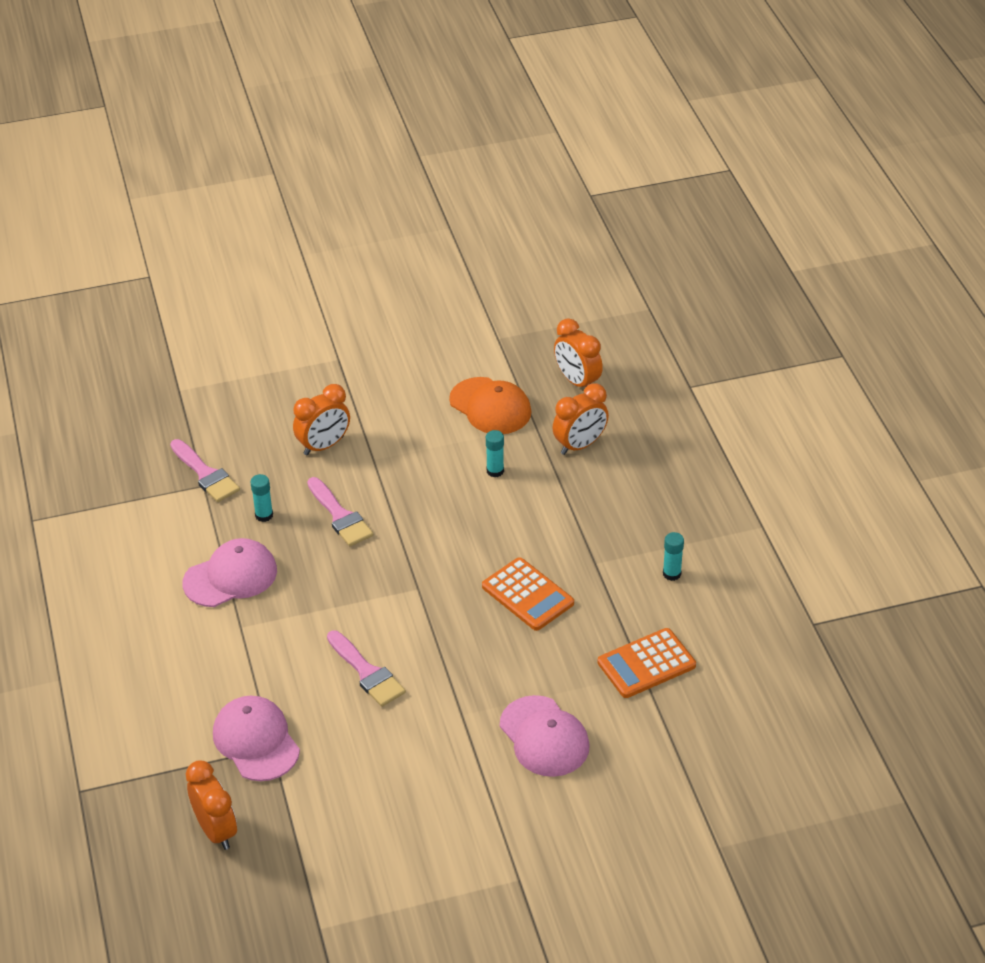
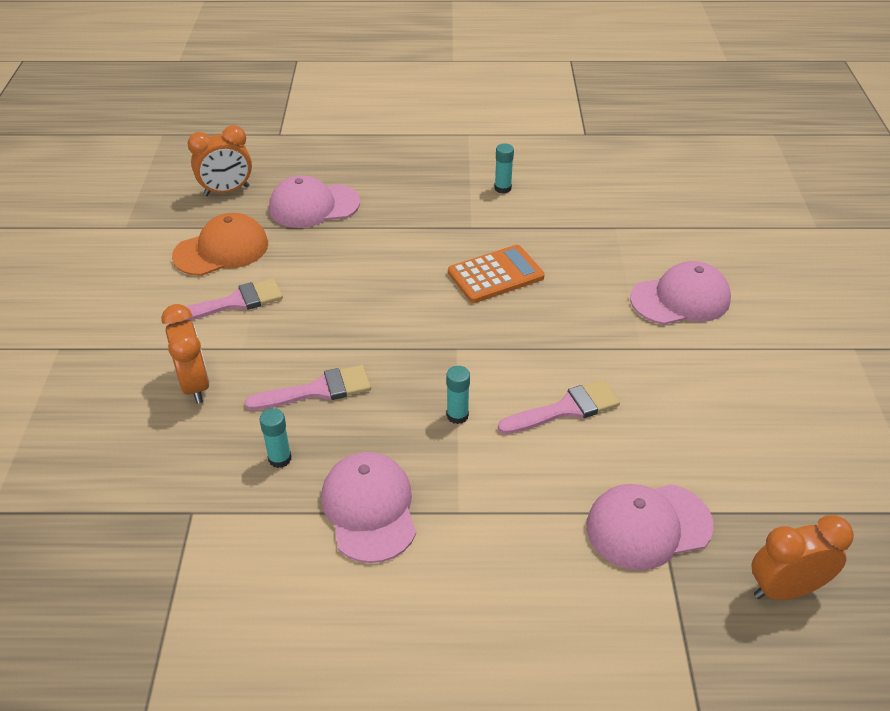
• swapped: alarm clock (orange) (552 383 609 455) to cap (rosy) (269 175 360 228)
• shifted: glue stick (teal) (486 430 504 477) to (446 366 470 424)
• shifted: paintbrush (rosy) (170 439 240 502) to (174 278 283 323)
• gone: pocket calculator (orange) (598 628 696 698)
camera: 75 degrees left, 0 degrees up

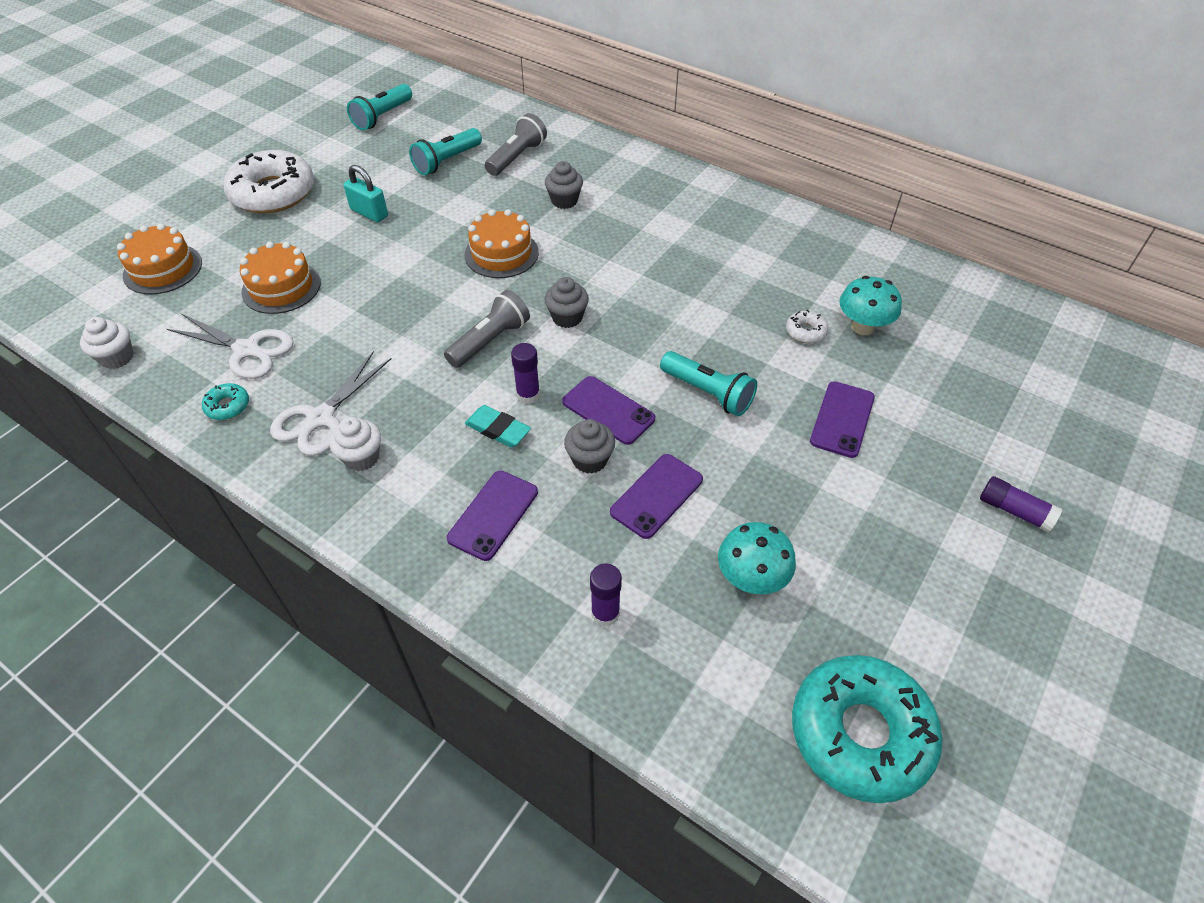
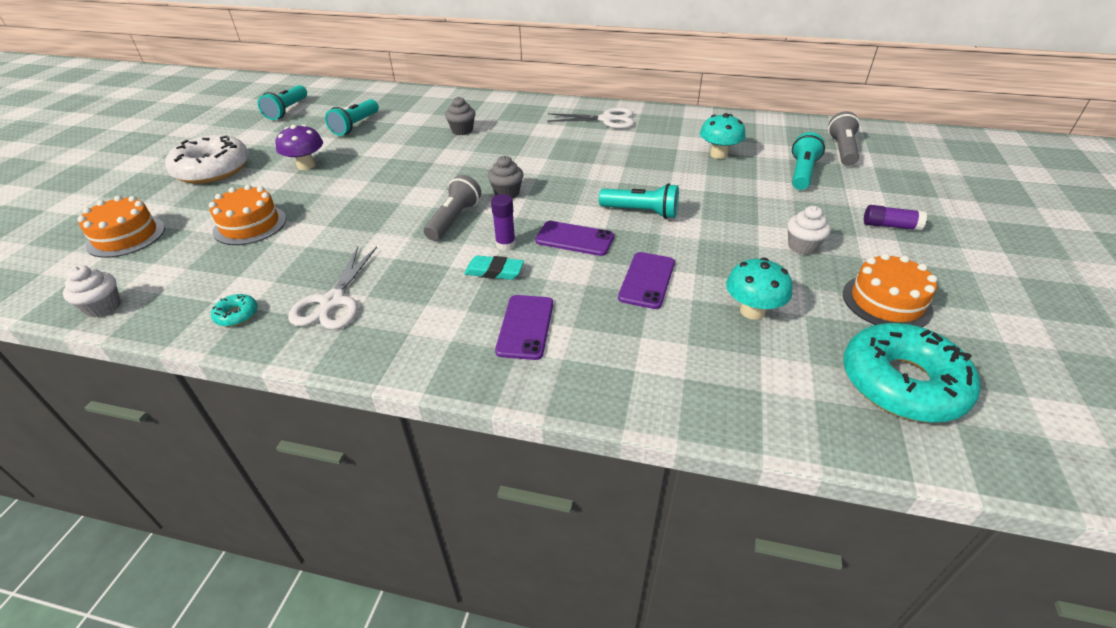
• shifted: pocket torch (grey) (485 113 547 176) to (828 111 860 166)
• swapped: small lock (teal) (343 165 388 222) to mushroom (royal purple) (275 125 323 170)
• shifted: layer cake (orange) (465 209 539 278) to (843 253 937 327)
• gone: glazed donut (pure white) (786 310 828 343)
• shifted: pair of scissors (pure white) (167 314 294 379) to (547 108 634 129)
• gone: mobile phone (royal purple) (810 381 875 458)
• shifted: cupcake (pure white) (329 417 381 471) to (787 206 831 255)
• gone: cupcake (grey) (564 419 615 474)
• gone: glue stick (royal purple) (590 563 622 627)
• new: pocket torch (teal) (792 132 825 190)
camera: 20 degrees left, 10 degrees down

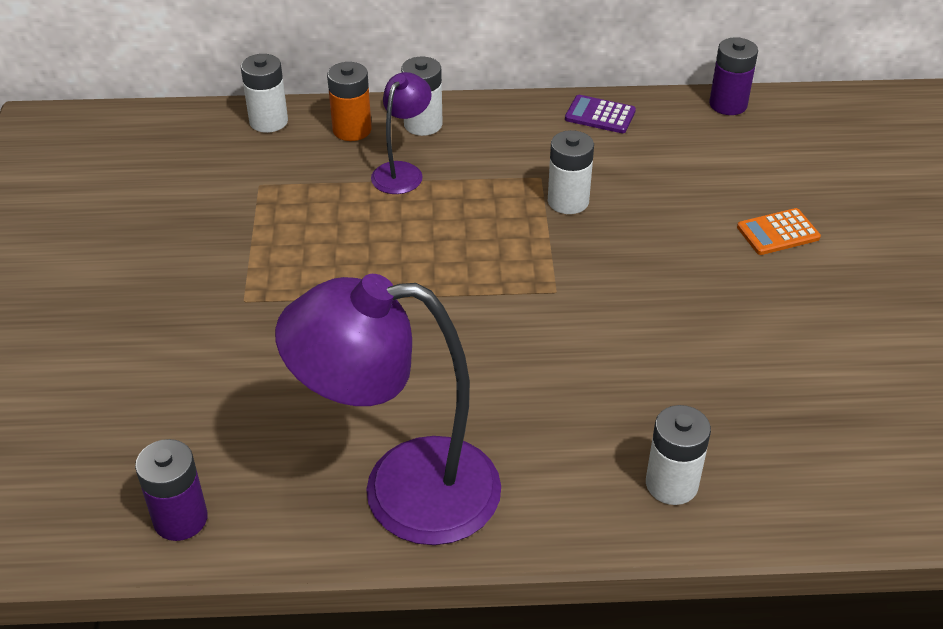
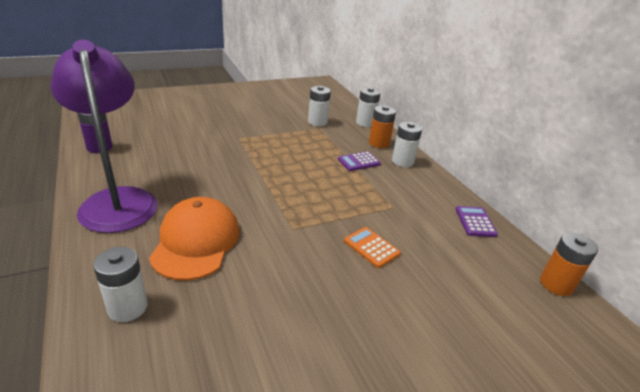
• repainted: power cell (royal purple) (709 37 758 115) to power cell (orange) (540 233 598 296)
• swapped: reading lamp (royal purple) (371 72 432 194) to pocket calculator (royal purple) (338 151 381 171)
• shifted: power cell (pure white) (548 130 594 214) to (308 86 331 126)
• shifted: pocket calculator (orange) (737 208 821 255) to (344 227 401 268)
• new: cap (orange) (149 197 240 281)
camera: 65 degrees right, 10 degrees down

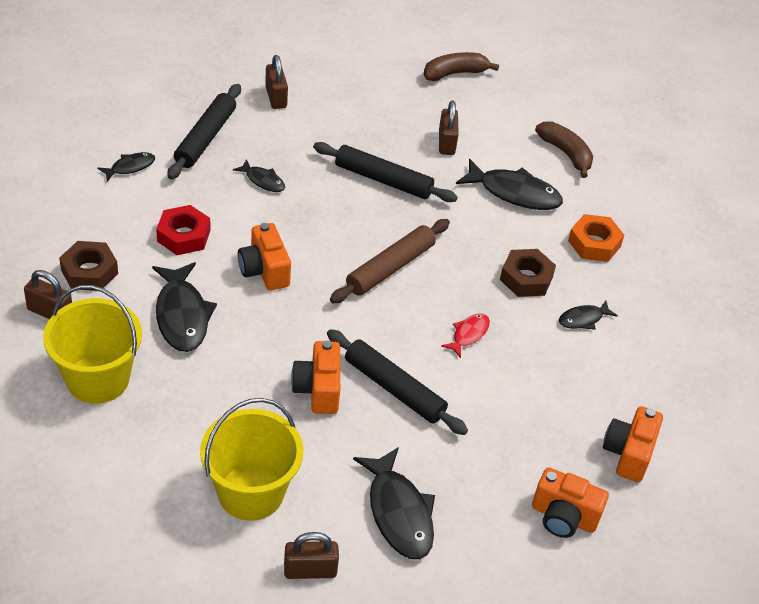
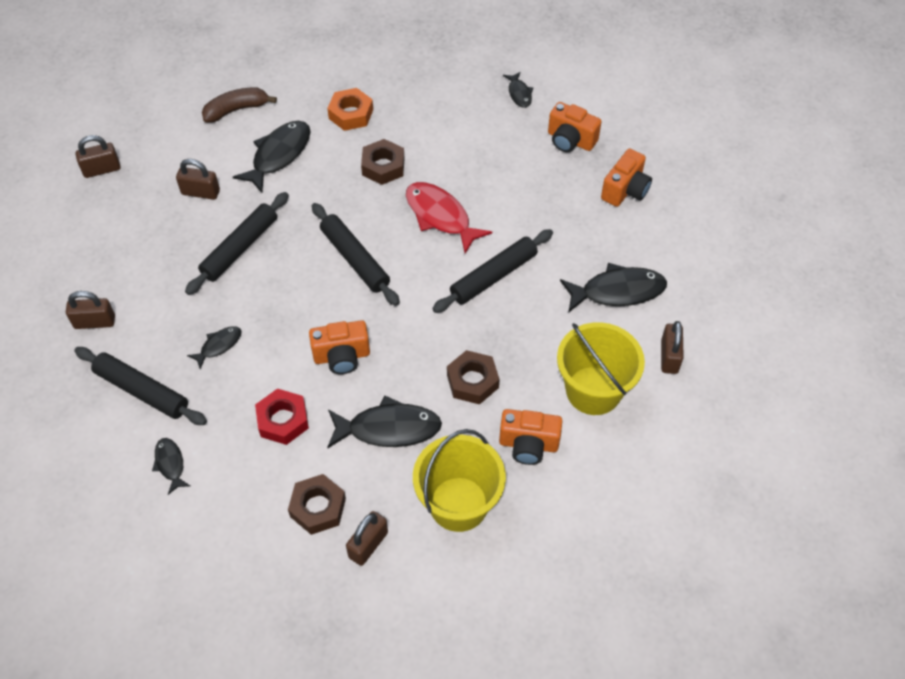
• swapped: banana fruit (brown) (424 52 499 81) to small lock (brown) (76 135 121 178)
• repainted: pastry roller (brown) (330 219 450 303) to pastry roller (jet-black) (312 203 400 306)
• shifted: toy fish (jet-black) (559 301 618 330) to (503 72 533 108)
• scaled: toy fish (scarlet) (441 313 490 358) = (406 182 492 254) x1.87
• shifted: compact camera (orange) (291 340 340 414) to (499 409 562 465)
• new: nut (brown) (447 350 500 404)
camera: 75 degrees left, 10 degrees up

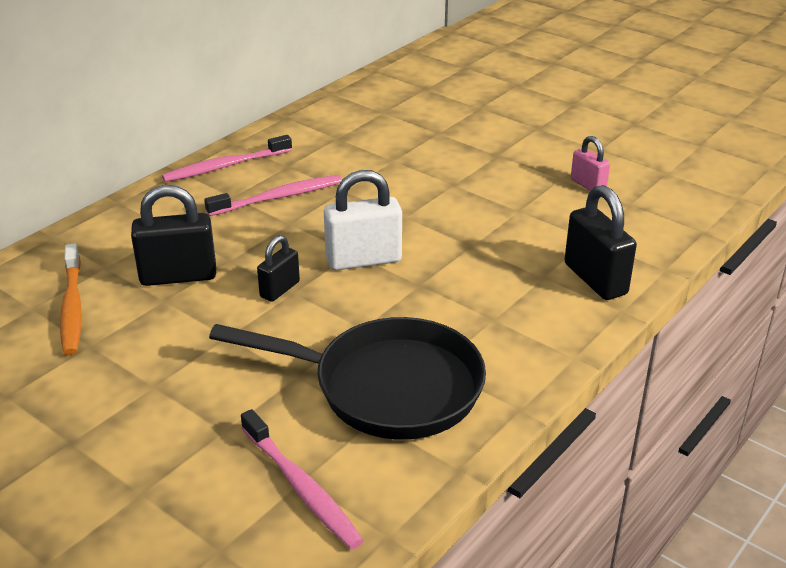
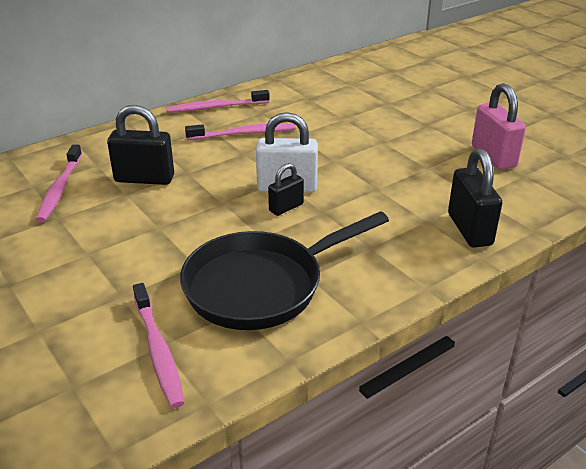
• scaled: small lock (rosy) (571 136 610 191) = (472 83 526 170) x1.70
• shifted: small lock (jet-black) (257 235 300 302) to (268 163 304 216)
• repainted: tooth brush (orange) (60 244 82 355) to tooth brush (rosy) (35 145 82 222)
• rotated: pan (jet-black) (209 317 486 440) = (180 211 389 330) 120 degrees clockwise
camera: 15 degrees right, 0 degrees up

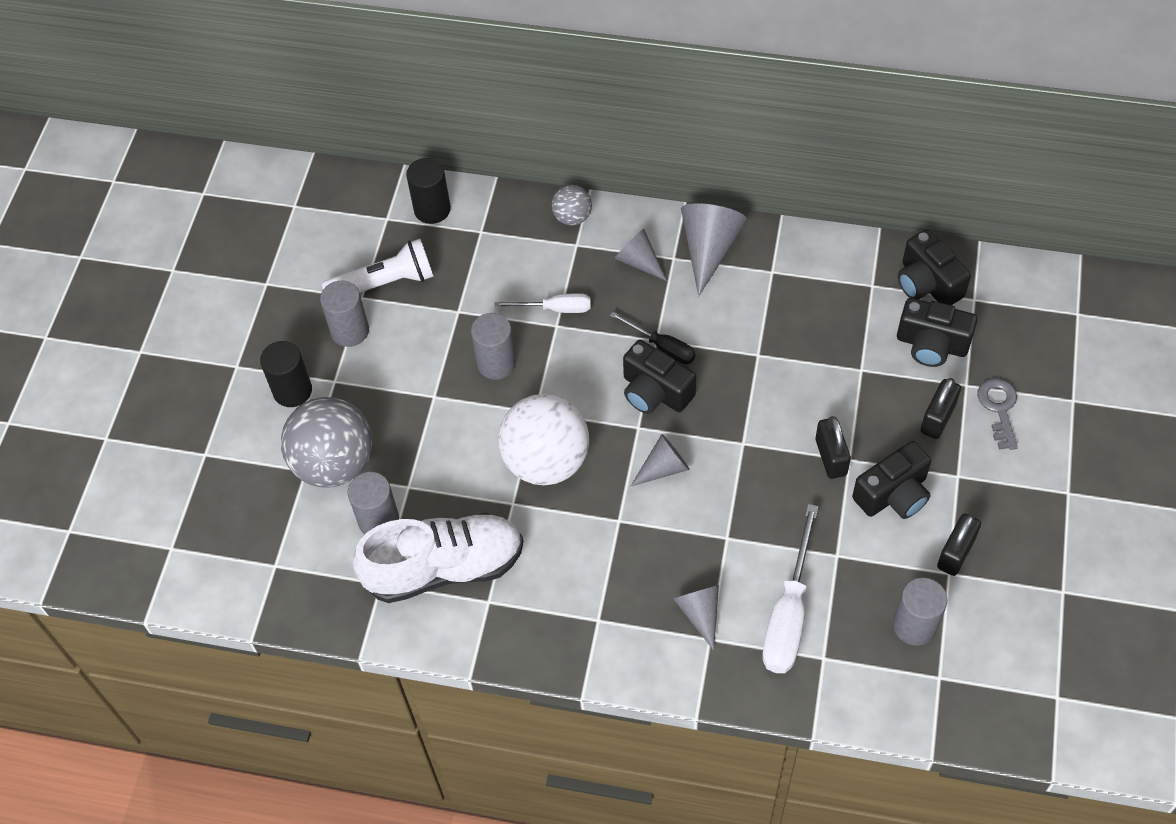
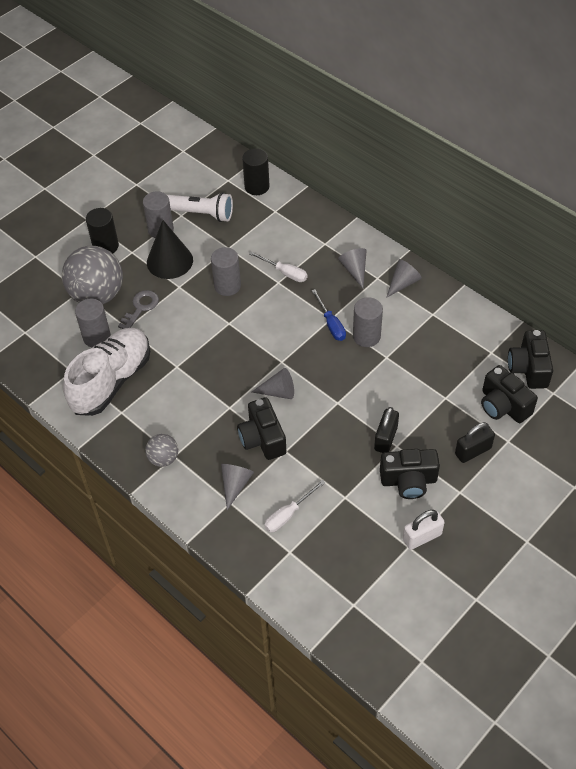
• shifted: play ball (grey) (552 185 592 226) to (145 434 178 467)
• scaled: cone shape (grey) (681 203 747 296) = (386 259 422 298) x0.62
• repainted: screwdriver (jet-black) (610 312 696 364) to screwdriver (cobalt) (312 289 346 341)
• shifted: compact camera (jet-black) (623 340 696 414) to (237 397 286 460)
• shifted: key (grey) (977 378 1018 450) to (118 290 159 329)
• gone: play ball (pure white) (498 394 589 485)
• scaled: screwdriver (pure white) (762 504 818 673) = (264 480 325 532) x0.58
• rotated: sneaker (pure white) (353 513 523 603) = (63 328 150 416) 75 degrees counterclockwise
• repainted: small lock (jet-black) (937 514 981 576) to small lock (pure white) (403 510 445 550)
• shifted: cylinder (grey) (893 578 948 645) to (353 297 383 347)
• new: cone shape (jet-black) (147 220 193 279)
camera: 30 degrees right, 5 degrees down

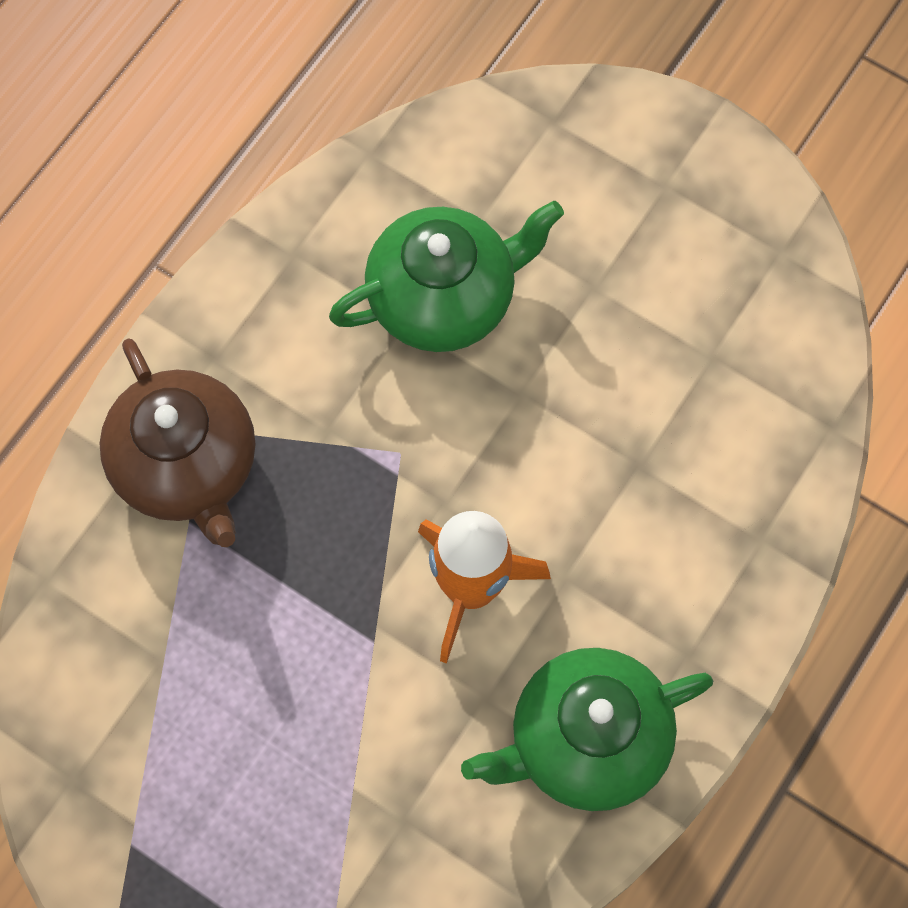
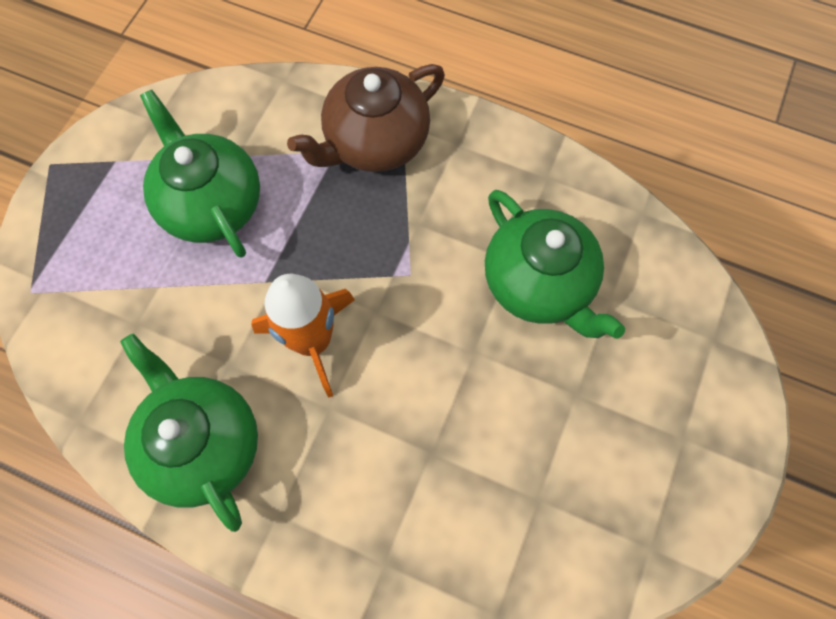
• new: tea pot (emerald) (140 90 260 258)
camera: 80 degrees right, 0 degrees up

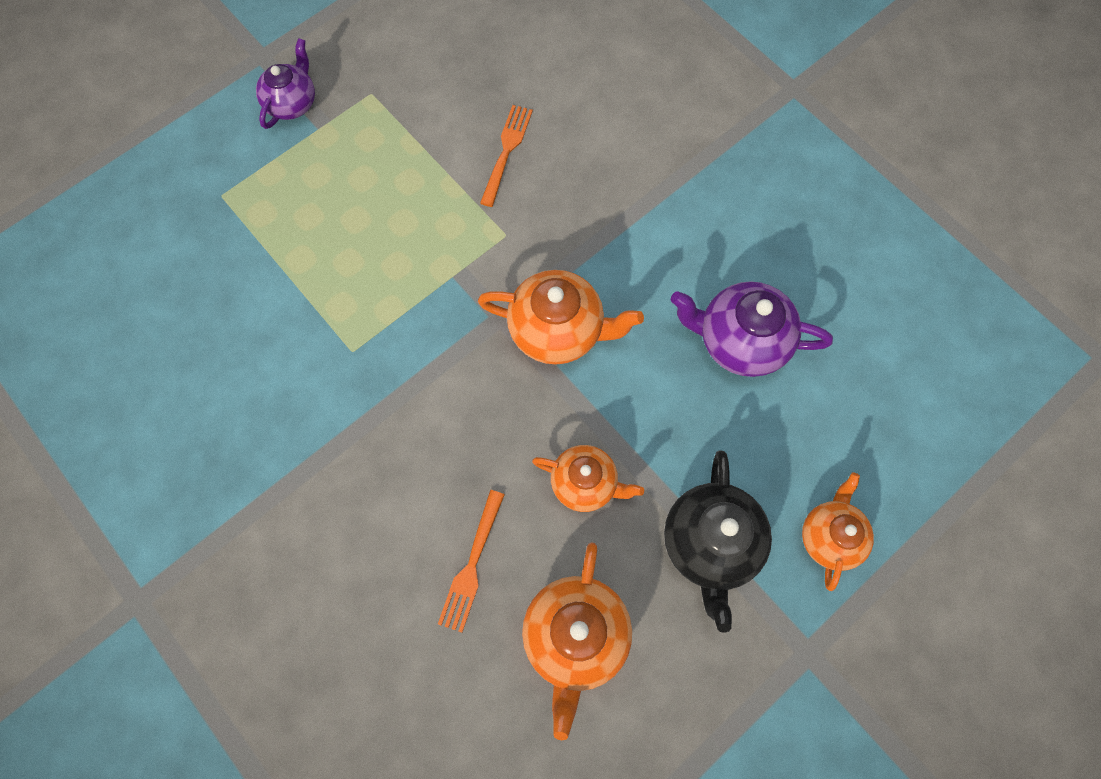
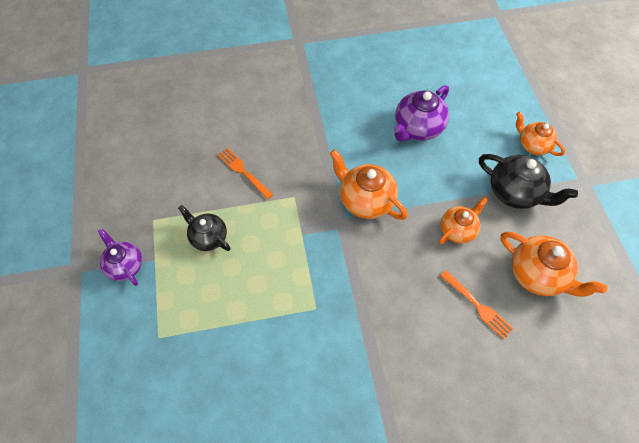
• rotated: tea pot (orange) (478 270 644 365) = (329 149 408 220) 90 degrees counterclockwise
• new: tea pot (jet-black) (178 205 230 251)
camera: 60 degrees left, 10 degrees down

